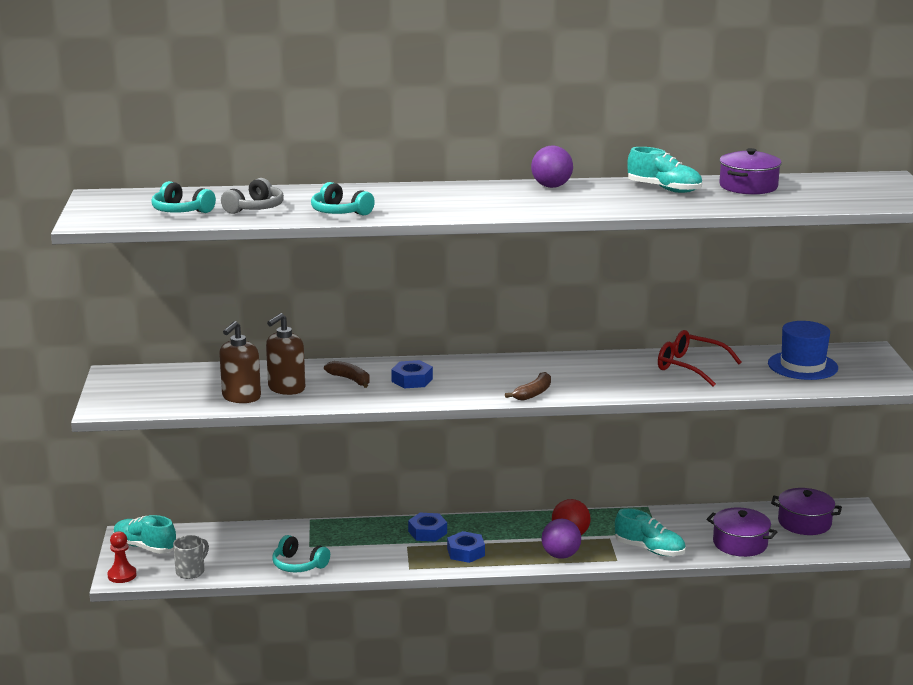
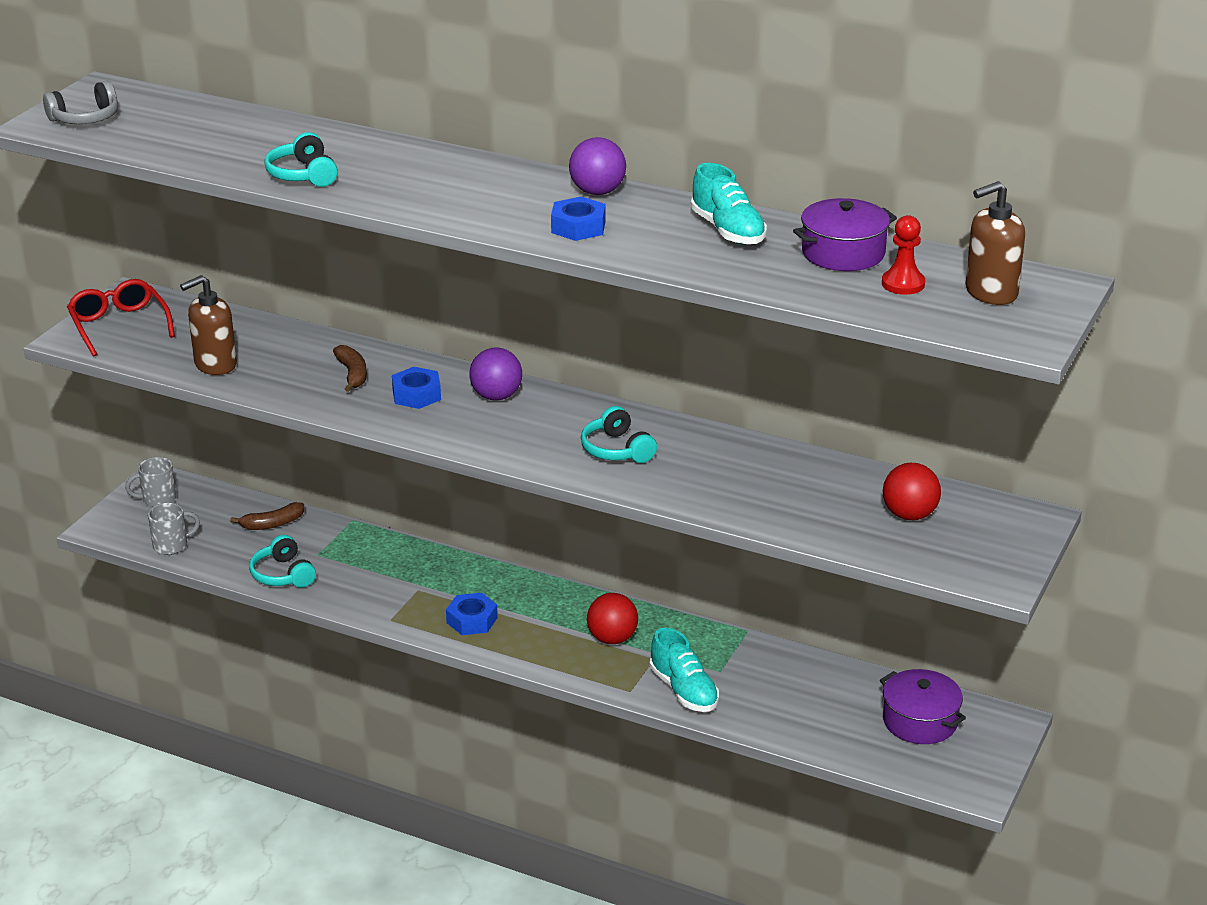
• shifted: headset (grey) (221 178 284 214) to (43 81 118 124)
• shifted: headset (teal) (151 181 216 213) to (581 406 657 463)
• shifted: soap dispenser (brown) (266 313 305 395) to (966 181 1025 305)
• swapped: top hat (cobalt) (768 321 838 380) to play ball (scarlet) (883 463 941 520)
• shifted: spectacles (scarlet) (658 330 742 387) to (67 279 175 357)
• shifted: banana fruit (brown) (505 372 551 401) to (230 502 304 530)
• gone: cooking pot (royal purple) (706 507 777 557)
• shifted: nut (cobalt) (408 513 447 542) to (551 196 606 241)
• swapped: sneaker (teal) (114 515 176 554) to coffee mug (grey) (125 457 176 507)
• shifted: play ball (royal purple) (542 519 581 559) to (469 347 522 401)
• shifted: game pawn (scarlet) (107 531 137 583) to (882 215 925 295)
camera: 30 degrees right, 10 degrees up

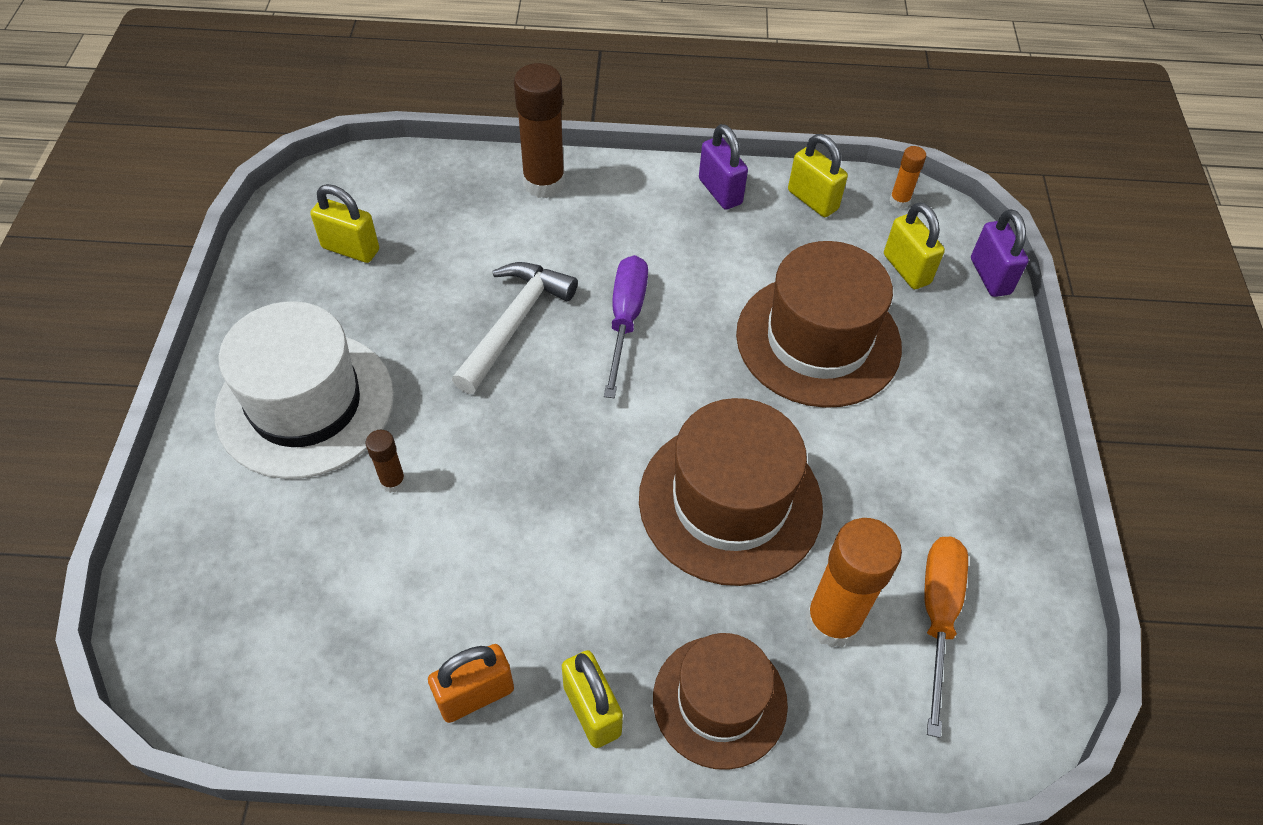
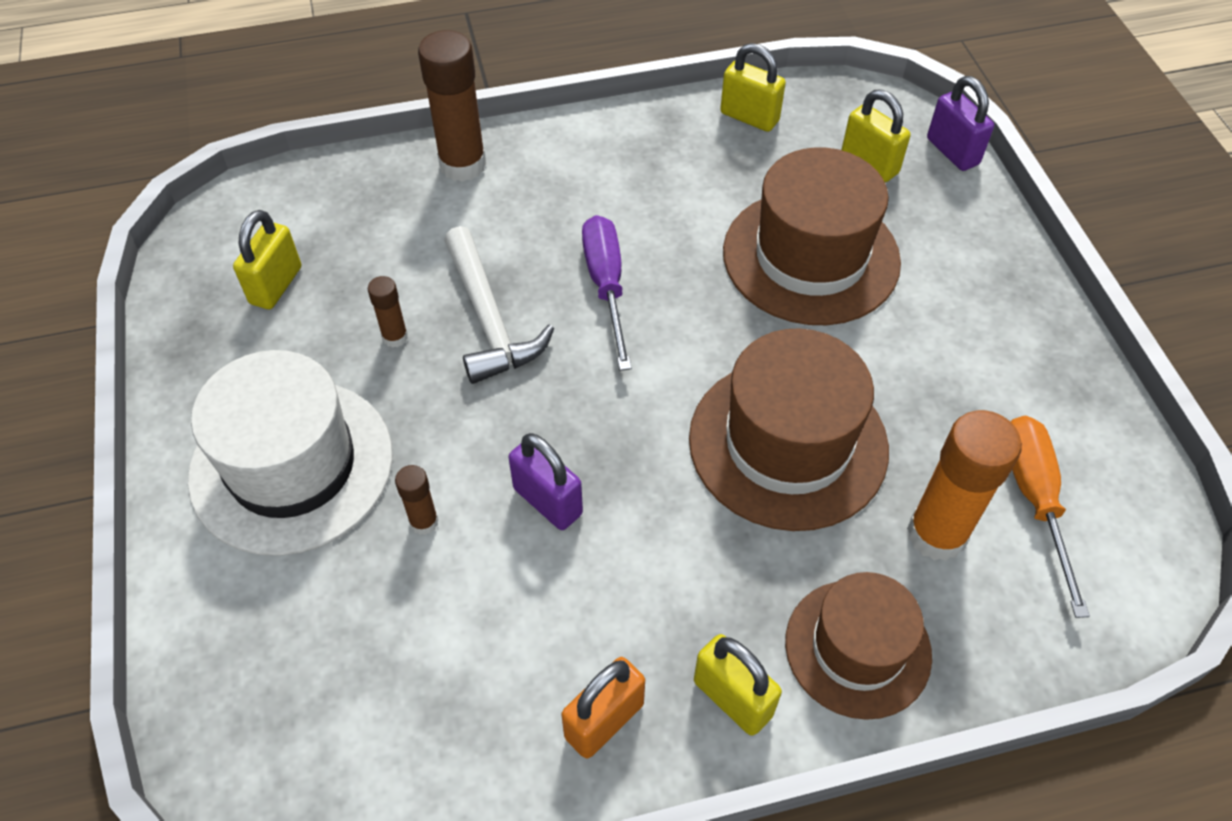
• shifted: small lock (royal purple) (699 124 748 210) to (509 433 583 530)
• gone: glue stick (orange) (889 146 926 209)
• rotated: small lock (golden) (310 184 379 263) = (233 210 301 309) 75 degrees counterclockwise
• rotated: hammer (pure white) (452 262 578 394) = (444 226 554 384) 150 degrees clockwise
• new: glue stick (brown) (368 276 408 348)
camera: 15 degrees left, 0 degrees up

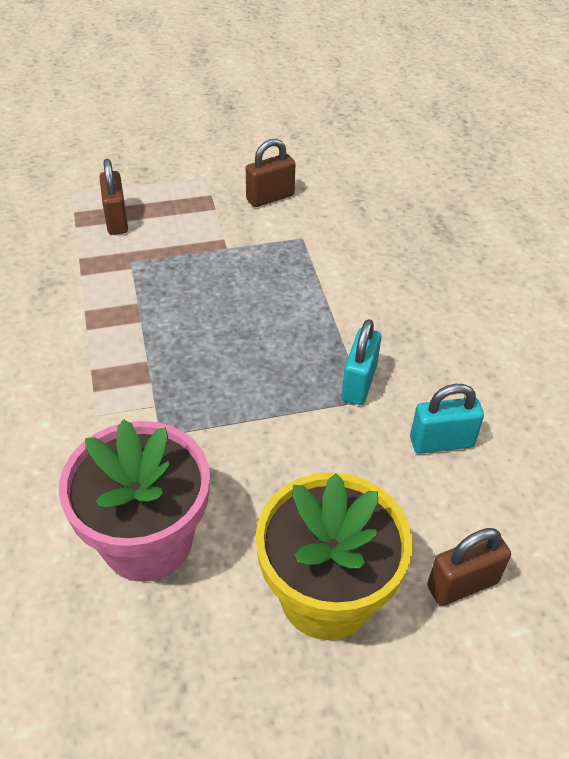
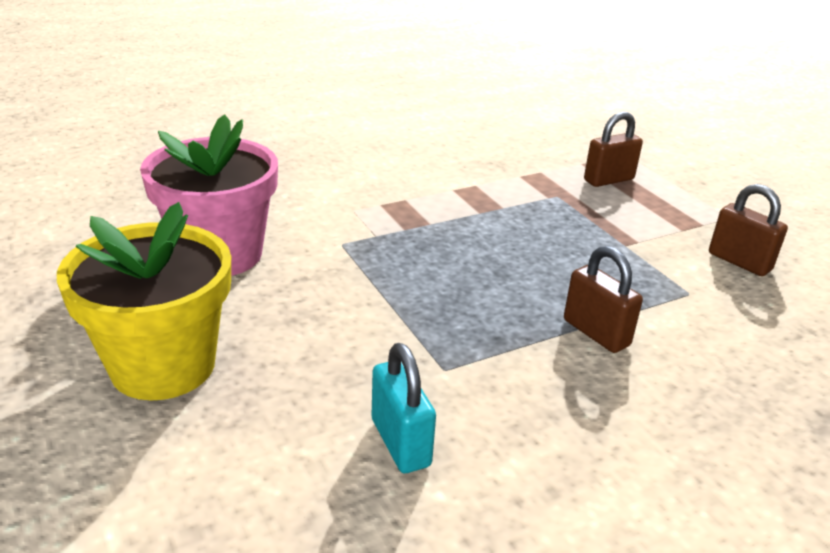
• gone: small lock (teal) (342 319 382 405)
• shifted: small lock (brown) (427 528 511 606) to (564 246 643 353)
camera: 75 degrees right, 15 degrees down

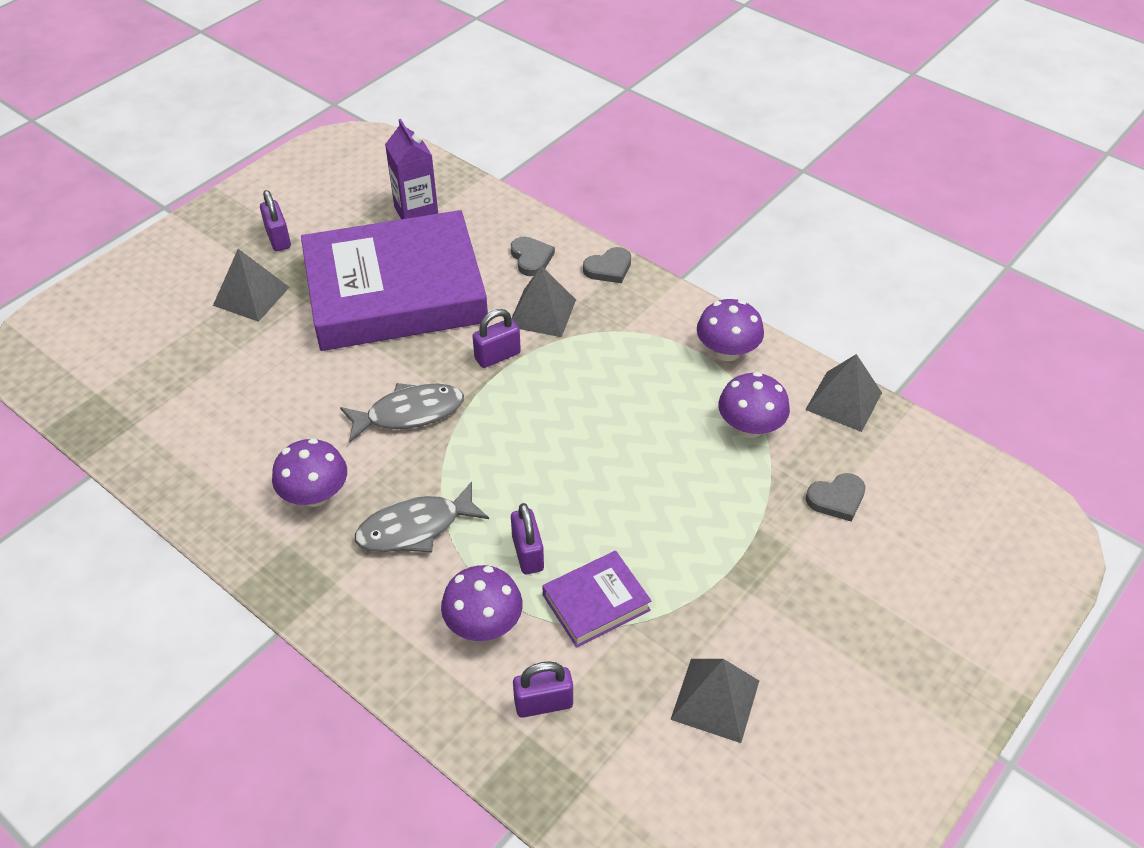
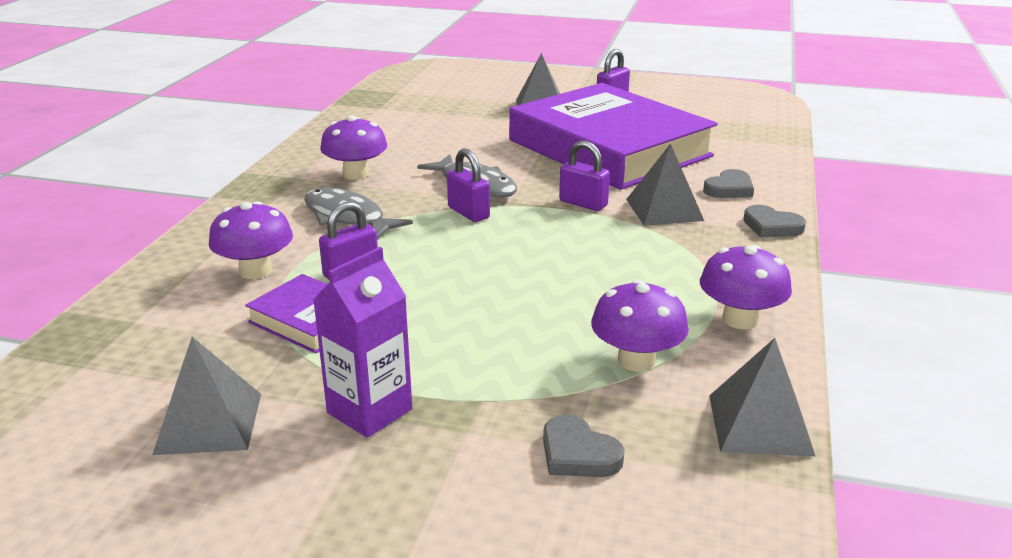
• shifted: juice carton (royal purple) (385 119 438 219) to (313 247 412 438)
• shifted: small lock (royal purple) (513 661 573 718) to (447 148 490 222)
camera: 65 degrees right, 20 degrees down

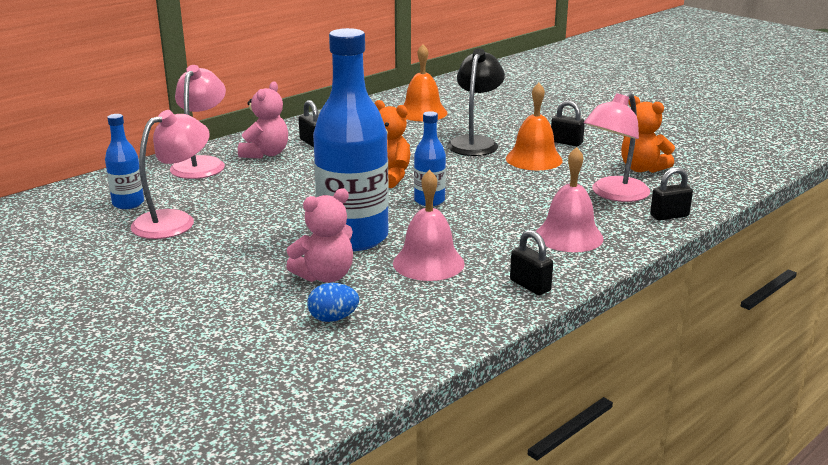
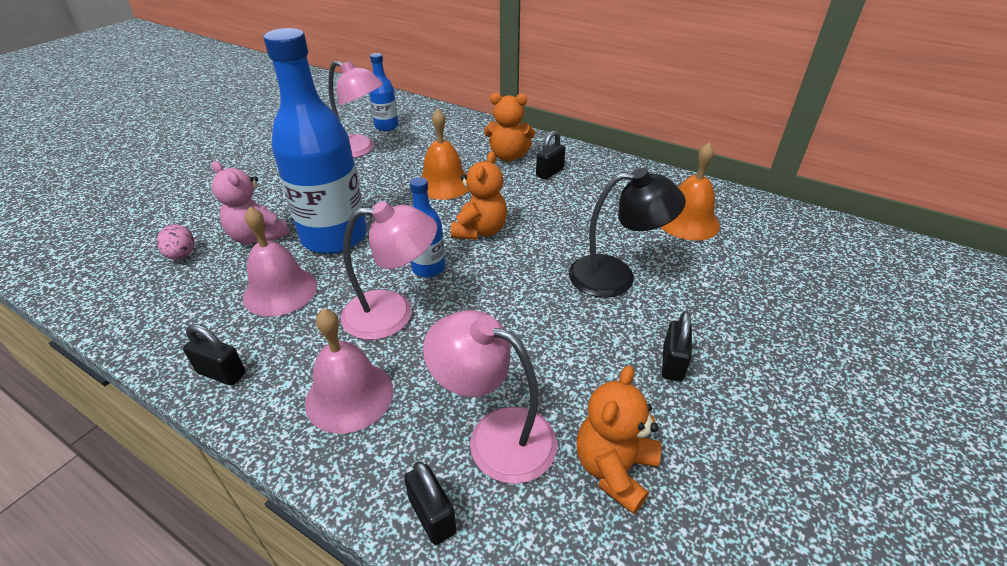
• shifted: reading lamp (rosy) (170 65 226 179) to (341 201 437 340)
• repainted: stuffed bear (rosy) (238 82 288 159) to stuffed bear (orange) (484 93 535 161)
• shifted: hand bell (orange) (506 83 563 170) to (421 109 469 200)
• rotated: small lock (jet-black) (510 230 553 295) = (183 324 246 386) 75 degrees clockwise
• repainted: toy egg (cobalt) (307 283 359 322) to toy egg (rosy) (157 225 194 260)
camera: 75 degrees right, 15 degrees up

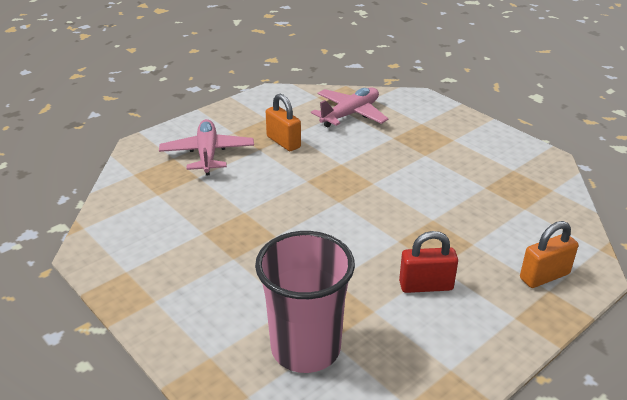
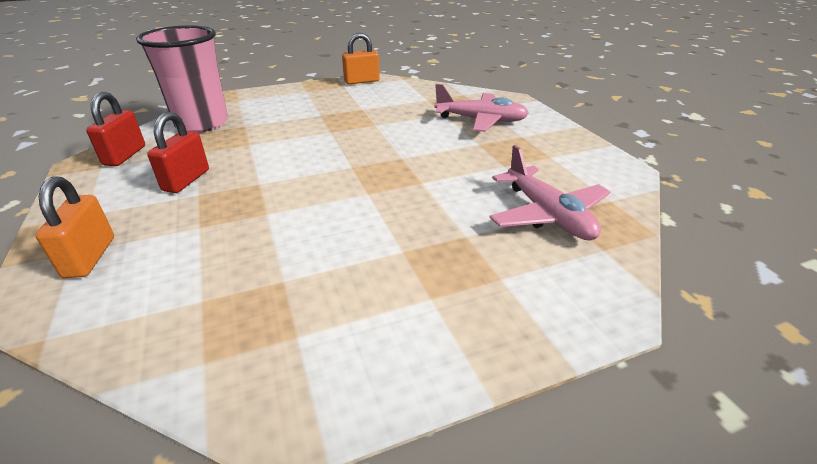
• shifted: small lock (orange) (266 94 301 151) to (342 33 380 84)
• new: small lock (scarlet) (86 92 145 166)
camera: 110 degrees right, 0 degrees up

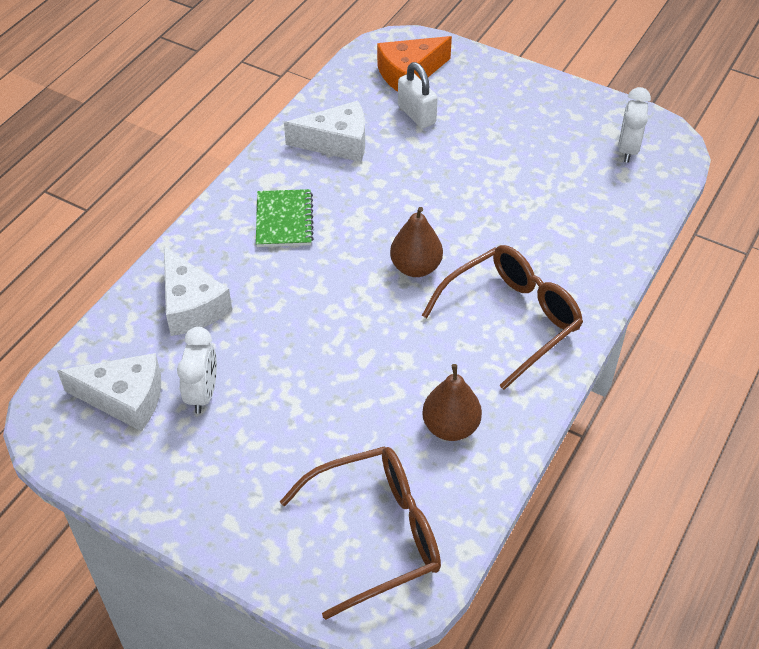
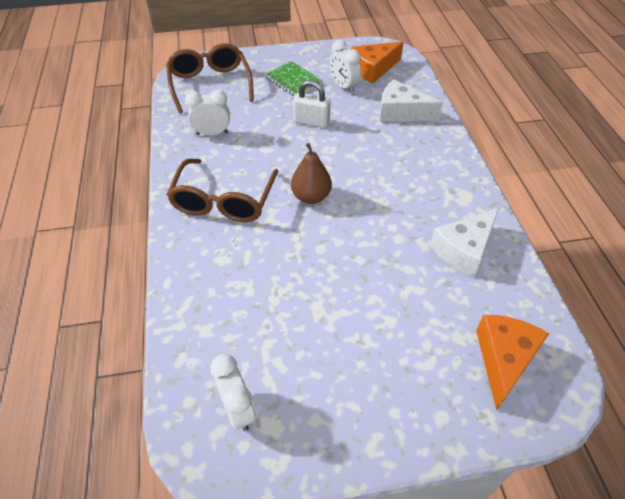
• shifted: small lock (pure white) (398 62 438 129) to (293 80 331 128)
• shifted: exercise book (emerald) (256 189 314 247) to (265 61 323 96)
• repainted: cheese wedge (pure white) (57 353 161 431) to cheese wedge (orange) (351 41 404 84)
• swapped: pear fruit (brown) (422 364 482 441) to alarm clock (pure white) (185 90 230 135)
• rotated: spectacles (brown) (280 446 441 620) = (166 43 254 114) 135 degrees clockwise
camera: 140 degrees right, 0 degrees up

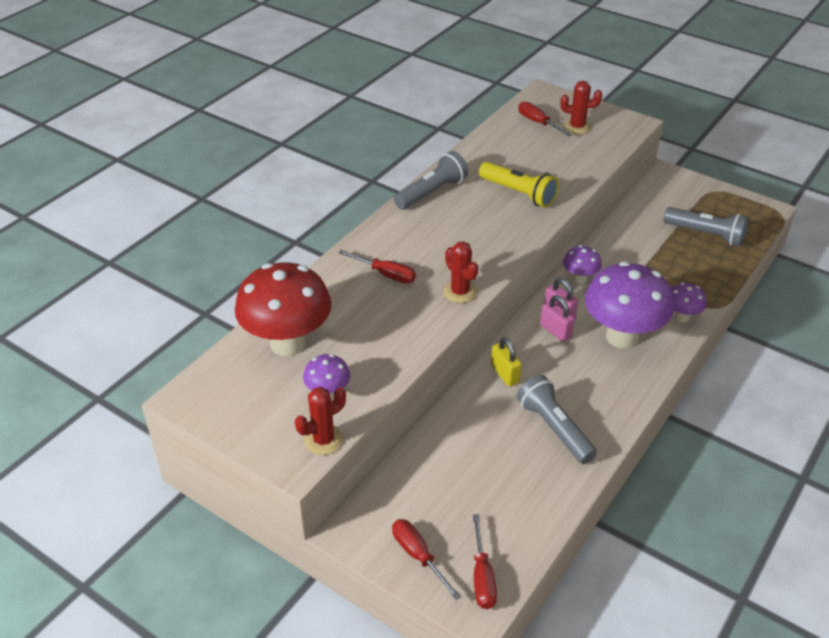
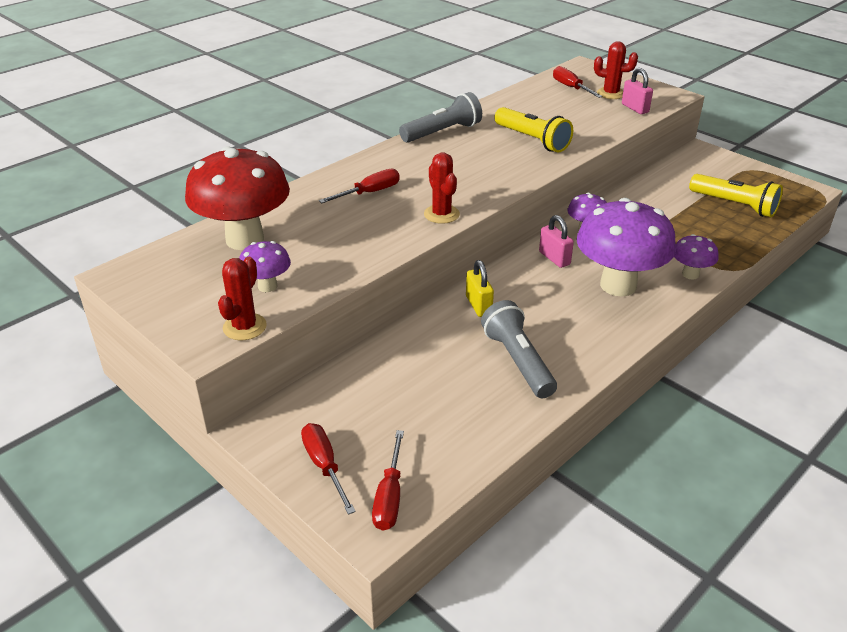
• repainted: pocket torch (grey) (663 207 749 246) to pocket torch (golden) (689 174 783 217)
• rotated: screwdriver (scarlet) (338 250 416 284) = (319 169 400 203) 75 degrees counterclockwise
• shifted: small lock (rosy) (540 295 575 342) to (622 68 653 114)
• rotated: prickly plant (scarlet) (295 387 346 455) = (218 257 267 340) 45 degrees counterclockwise
camera: 10 degrees right, 5 degrees down

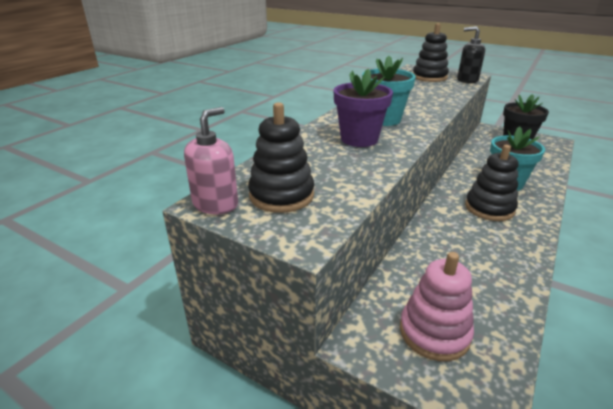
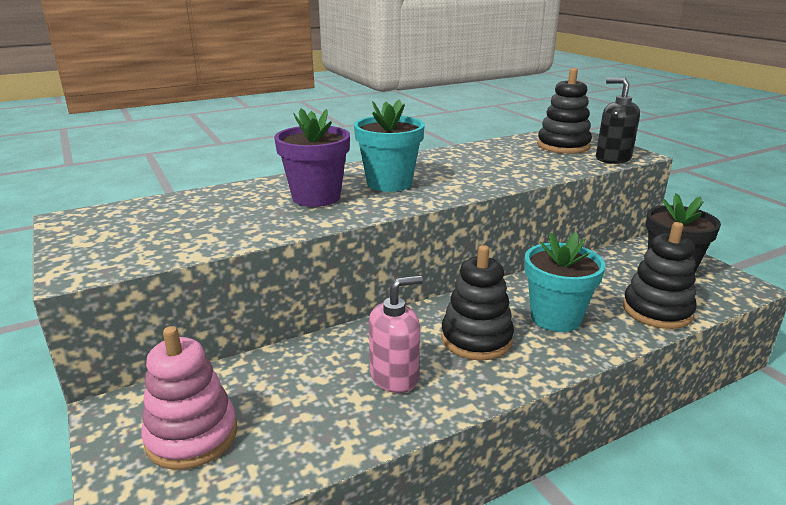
• shifted: stacking toy (jet-black) (248 102 314 213) to (623 222 697 329)
• shifted: soap dispenser (rosy) (184 107 238 215) to (369 276 423 393)
camera: 30 degrees right, 5 degrees down

